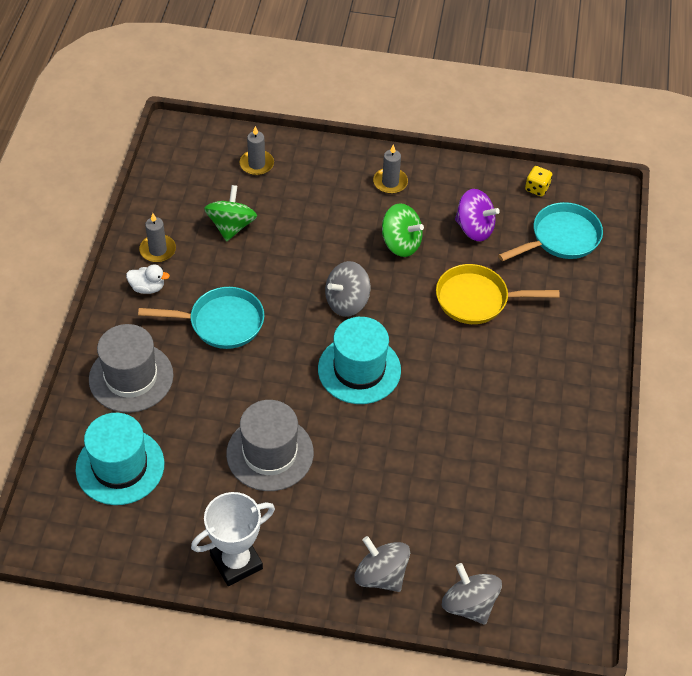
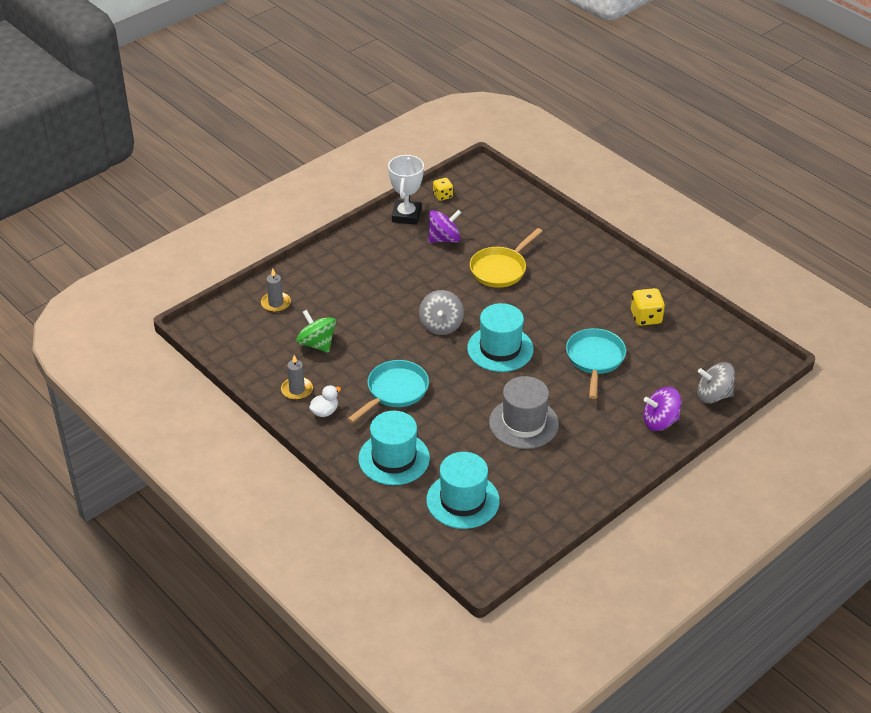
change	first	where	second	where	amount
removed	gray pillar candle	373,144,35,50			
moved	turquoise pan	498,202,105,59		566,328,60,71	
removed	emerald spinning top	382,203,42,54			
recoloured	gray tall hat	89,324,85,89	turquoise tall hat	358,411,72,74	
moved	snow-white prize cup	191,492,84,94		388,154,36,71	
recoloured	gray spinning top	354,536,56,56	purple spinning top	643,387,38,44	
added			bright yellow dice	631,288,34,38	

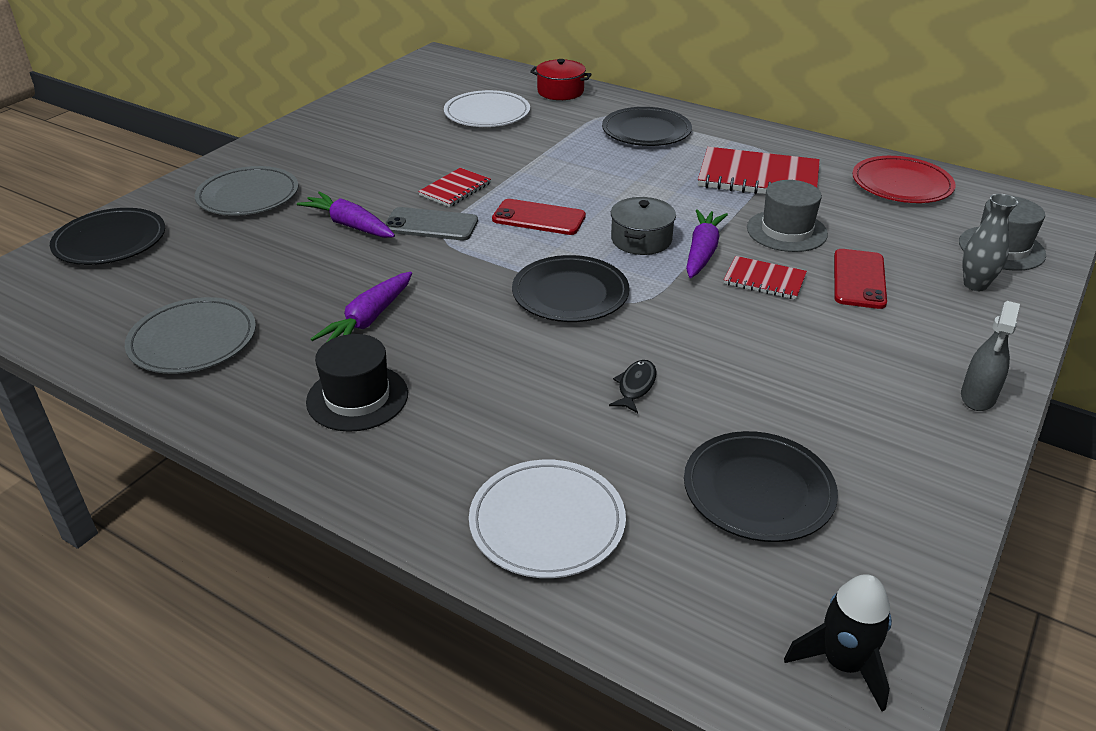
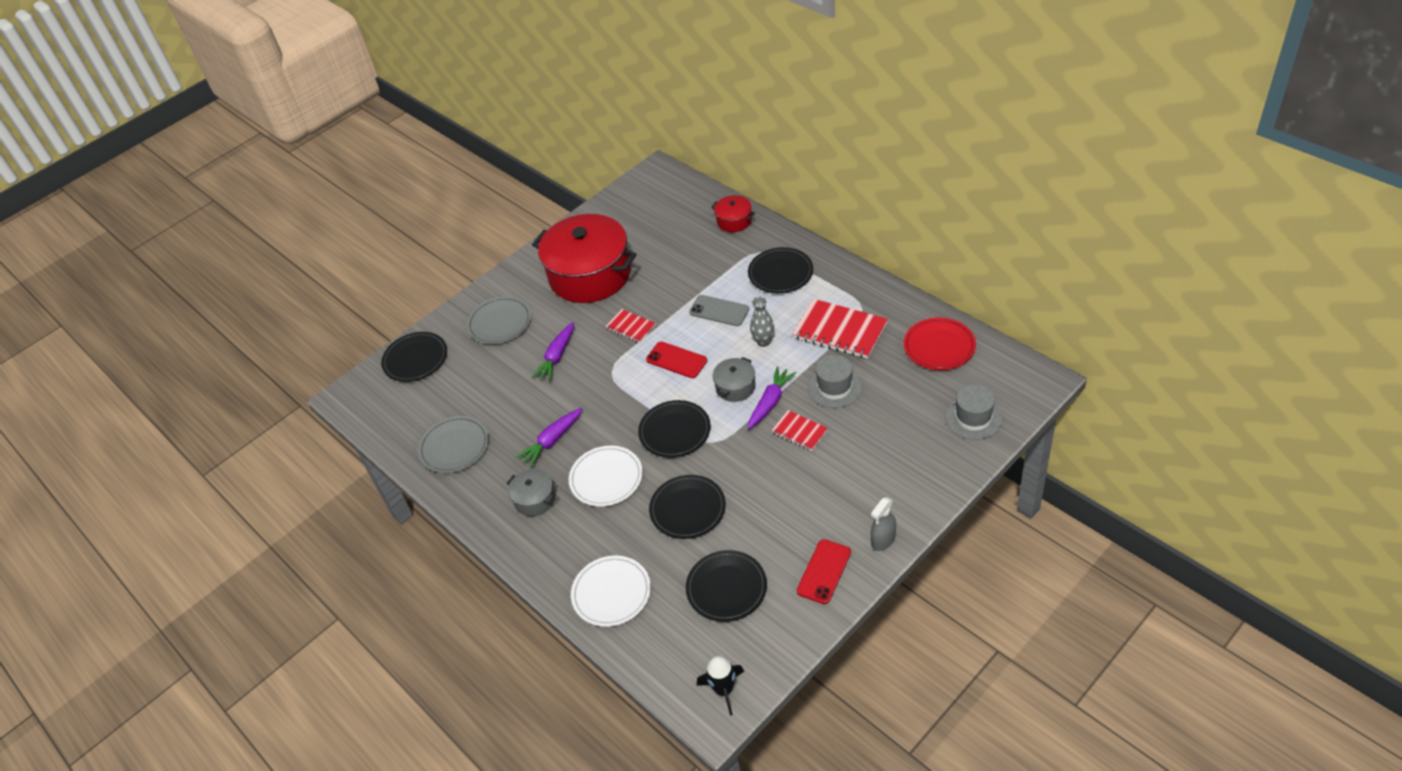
change	first	where	second	where	amount
moved	snow-white plate	444,90,86,37		569,446,74,61	
turned	red notepad	418,168,73,39		605,309,51,34	75 degrees clockwise
turned	purple root vegetable	297,191,98,47		532,322,42,59	120 degrees counterclockwise
moved	gray vase	962,194,56,97		750,296,24,51	
moved	gray mobile phone	384,207,94,33		689,295,60,31	
moved	red mobile phone	834,249,53,60		797,539,54,65	
replaced	jet-black tall hat	306,334,102,98	gray cooking pot	506,469,50,47	
replaced	jet-black toy fish	609,360,48,53	jet-black plate	649,475,77,64	
added			red cooking pot	532,214,104,89	

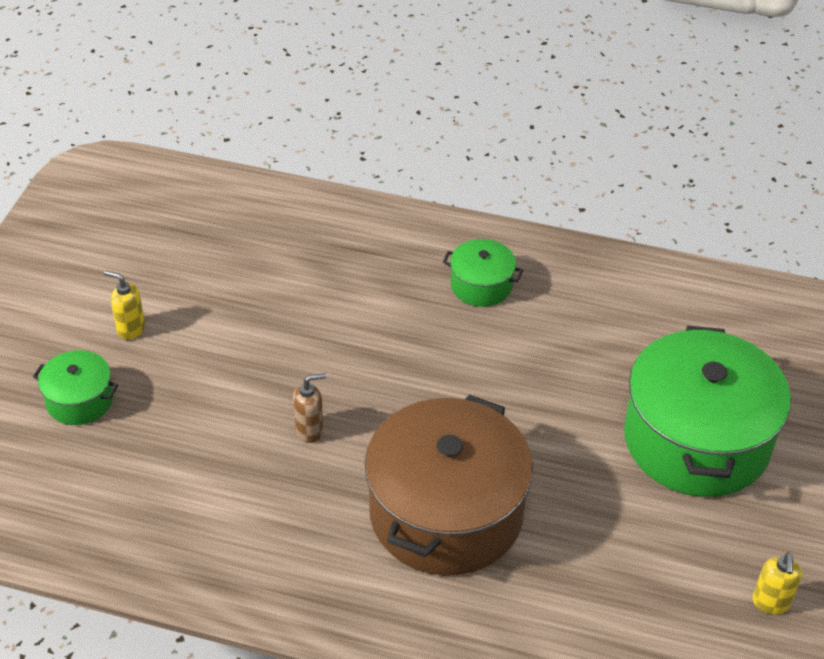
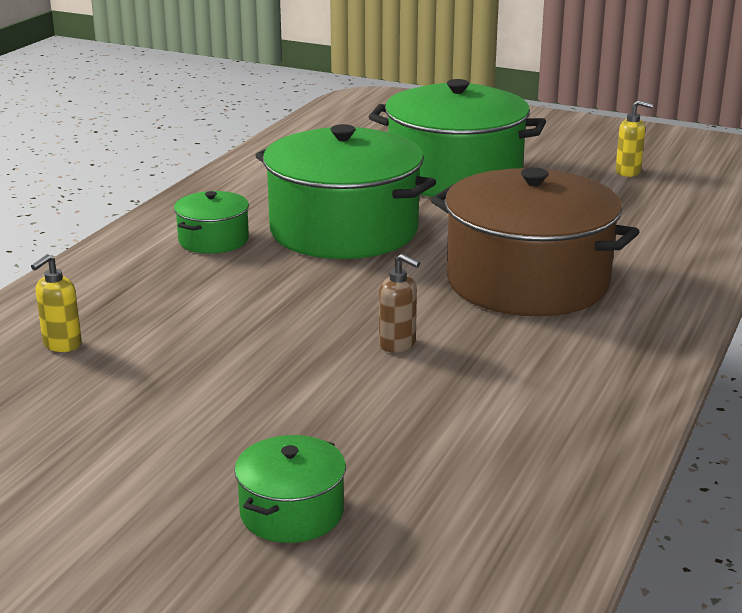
change	first	where	second	where	amount
moved	bright yellow pump bottle	104,271,41,69		31,254,51,98	
turned	russet pump bottle	293,373,33,70		379,254,41,99	135 degrees clockwise
added			emerald cooking pot	255,124,181,135	

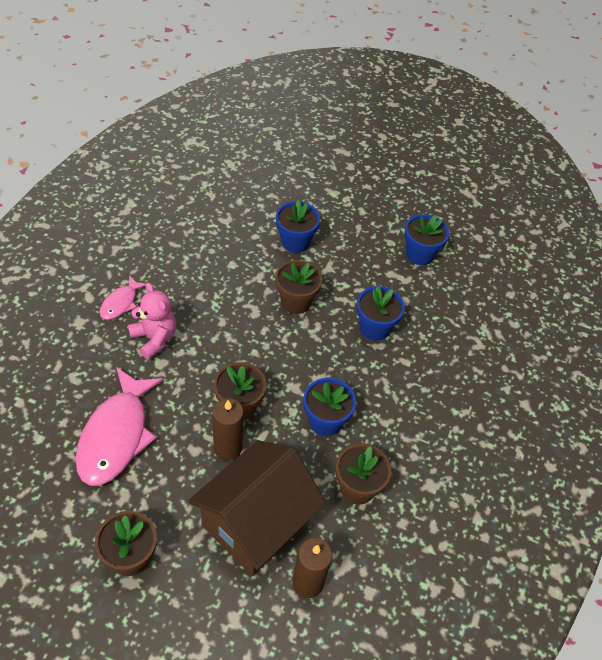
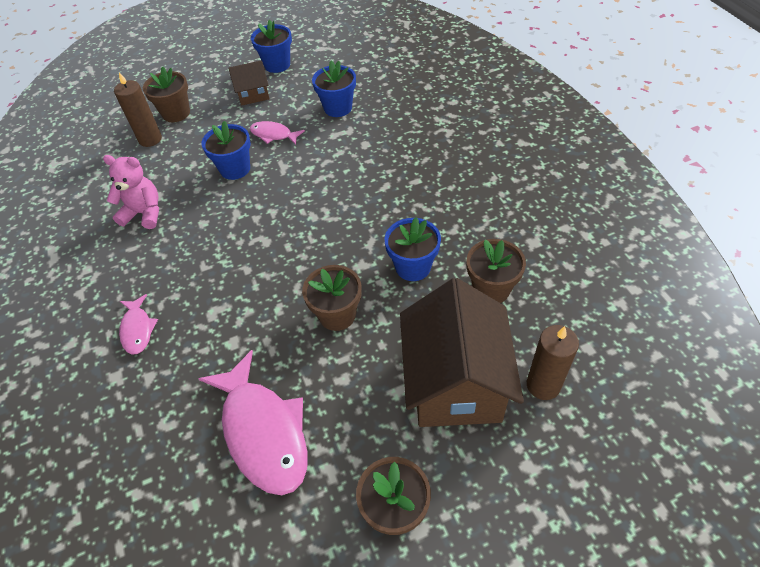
change	first	where	second	where	amount
moved	russet plant pot	275,260,47,54		143,67,47,55	
moved	pink teddy bear	128,282,48,78		103,155,56,74	
moved	royal blue plant pot	356,286,49,55		251,20,41,53	
moved	russet pillar candle	213,398,31,63		114,72,48,75	
added			russet cottage	228,60,42,46	
added			pink toy fish	250,121,55,24	

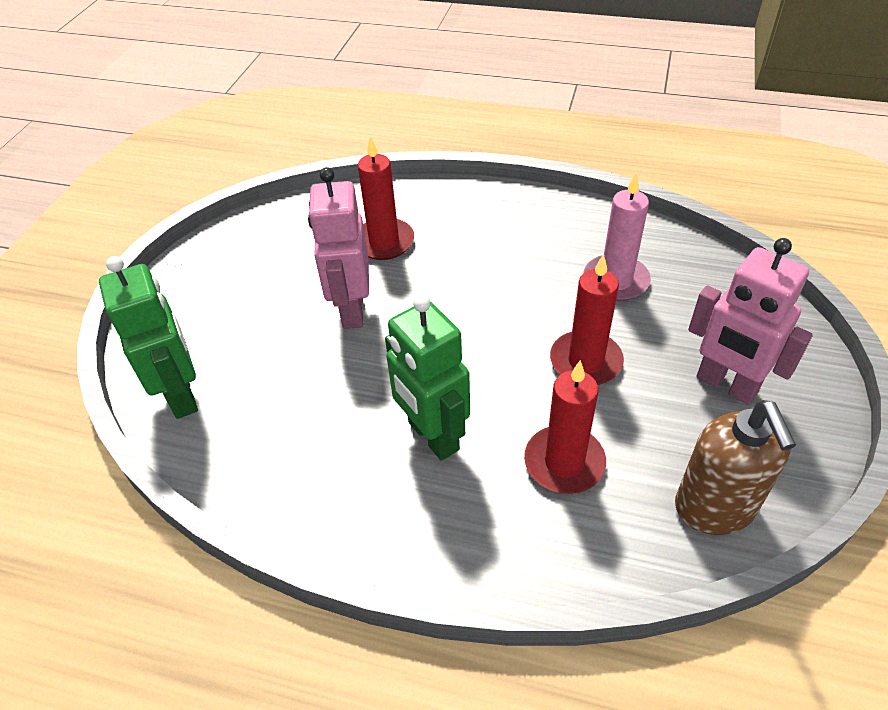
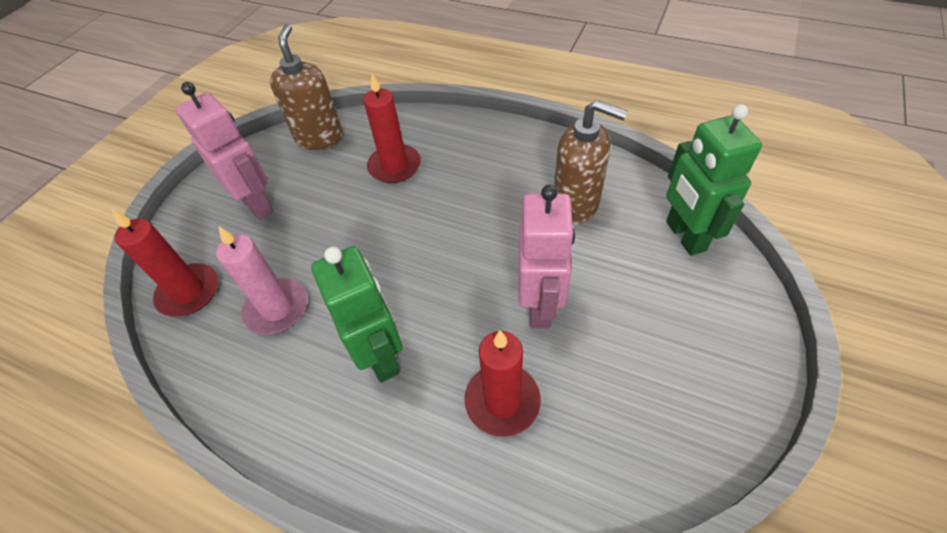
change	first	where	second	where	amount
moved	red pillar candle	550,254,74,131		112,210,106,107	
moved	emerald toy robot	385,295,85,166		311,246,92,137	
added			russet pump bottle	554,100,74,125	

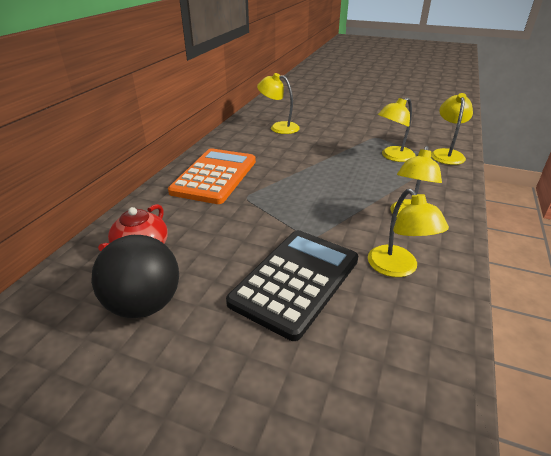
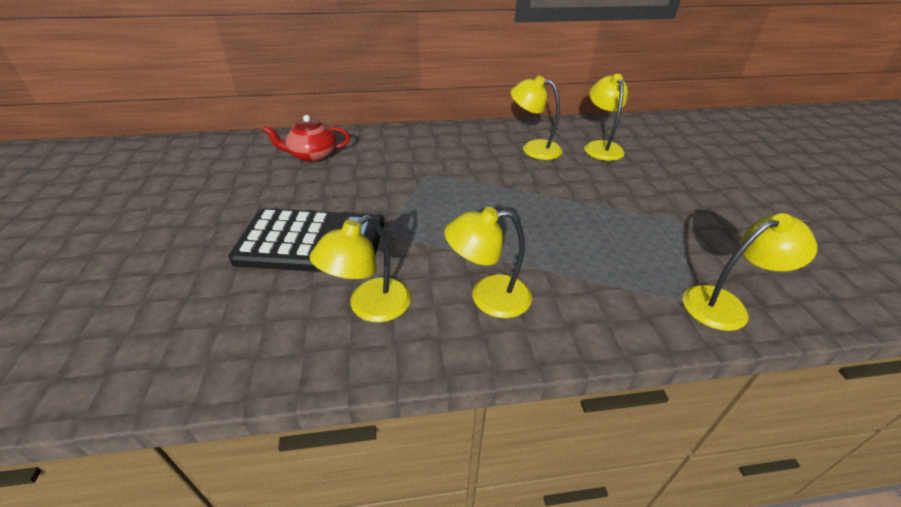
change	first	where	second	where	amount
moved	bright yellow desk lamp	378,98,38,64		511,76,52,84	
removed	orange-coloured adding machine	168,148,88,56			
removed	jet-black sphere	91,235,88,83			

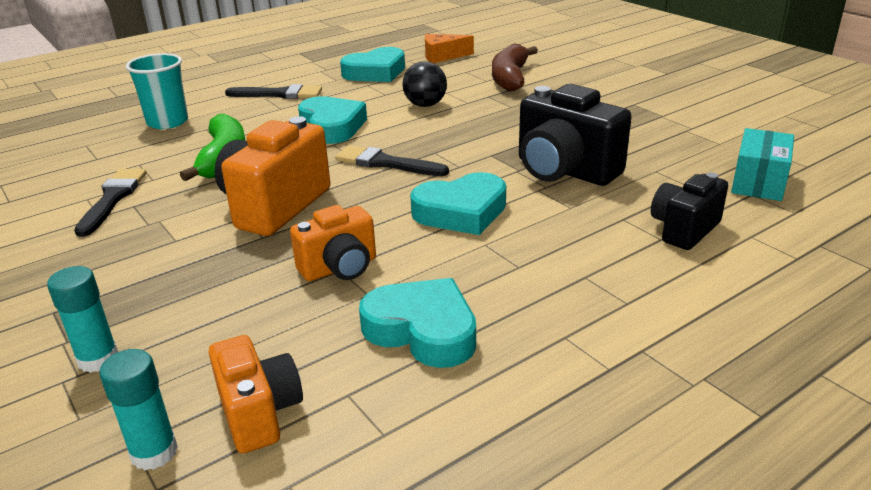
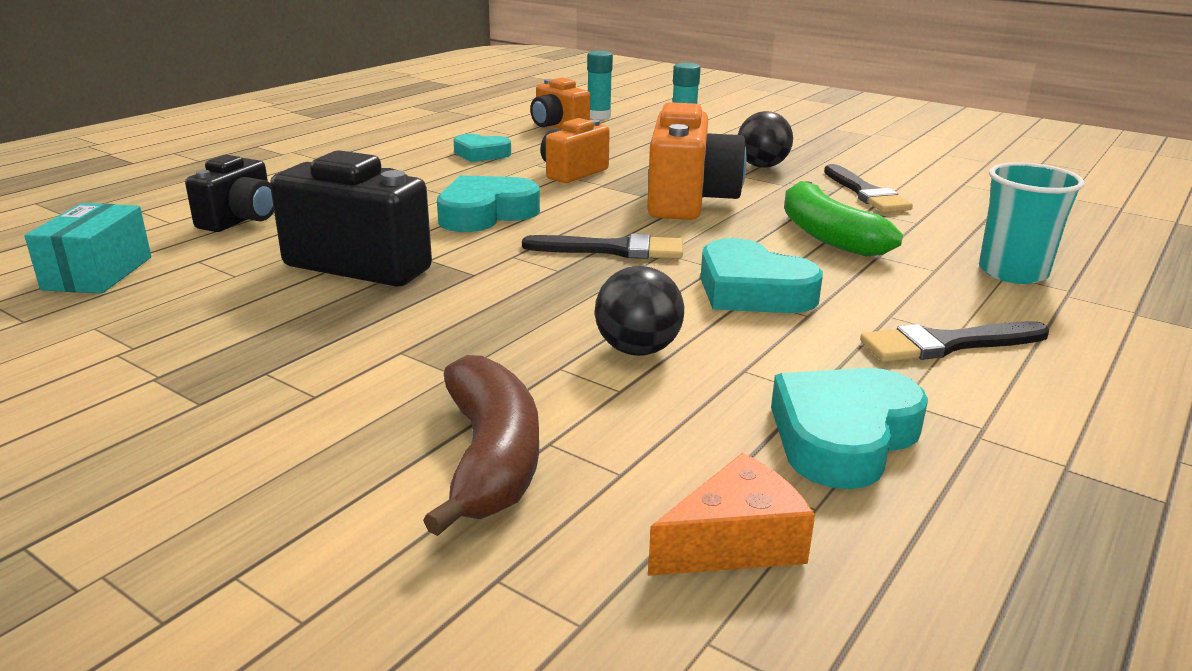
change	first	where	second	where	amount
resized	turquoise love heart	359,278,117,90		454,134,57,28	x0.65
added			jet-black sphere	738,111,55,57	

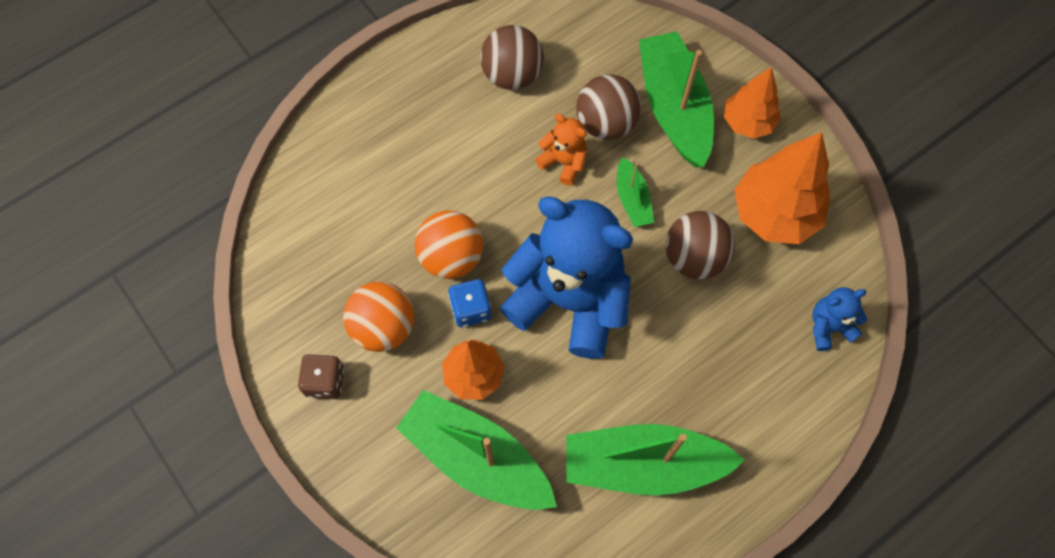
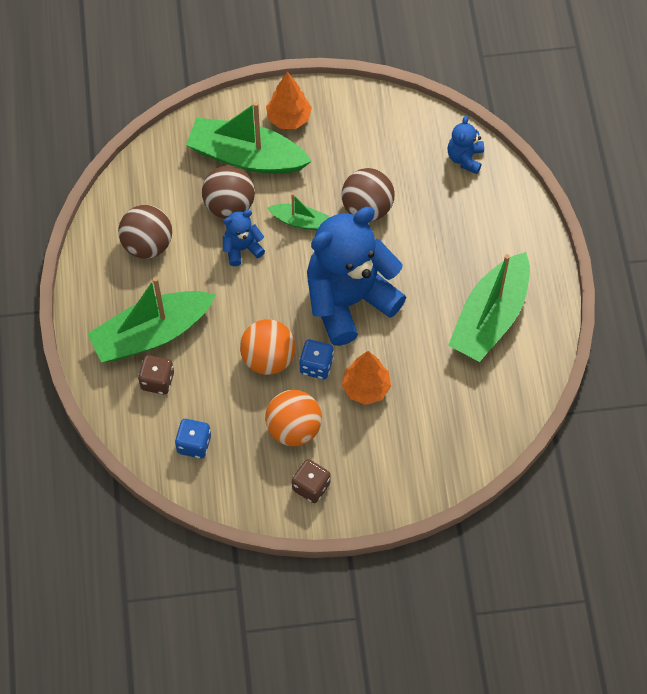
change	first	where	second	where	amount
recoloured	orange-coloured teddy bear	535,114,52,72	royal blue teddy bear	223,210,42,56	
removed	orange-coloured fir tree	734,132,96,112			
moved	emerald sailboat	396,390,161,120		87,277,129,86	
added			russet dice	138,355,36,40	
added			royal blue dice	175,419,36,40	

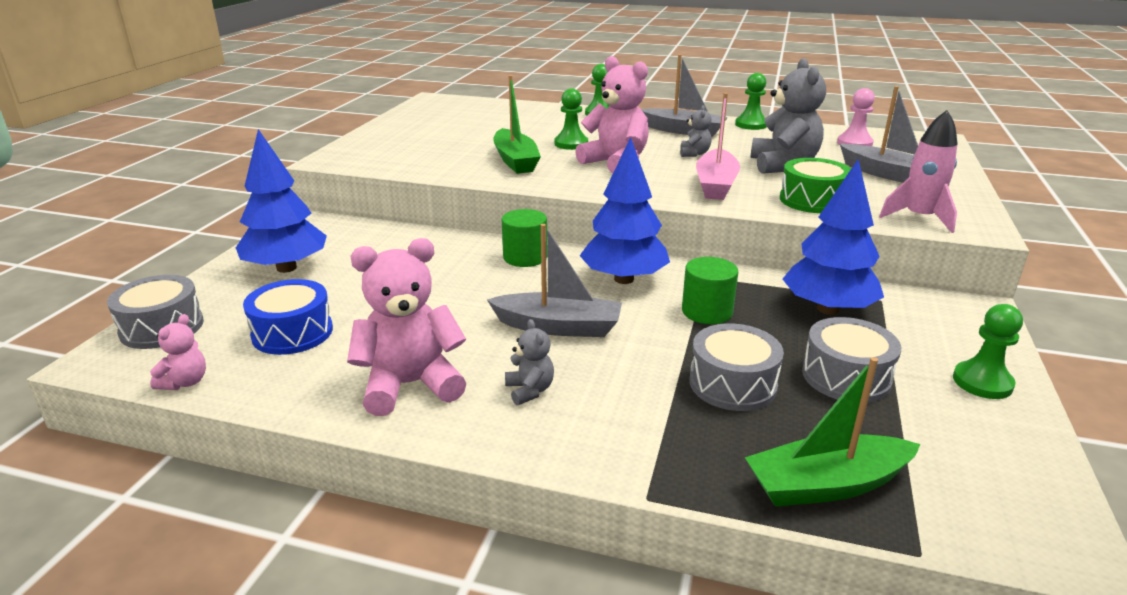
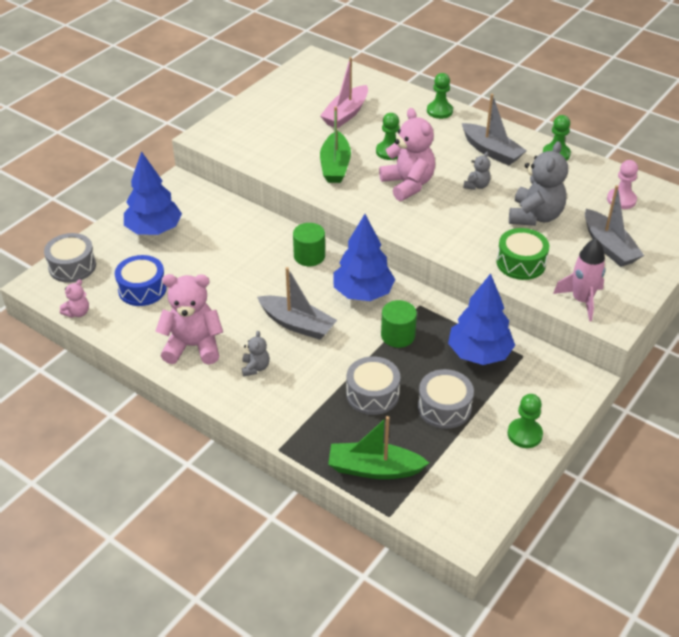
change	first	where	second	where	amount
moved	pink sailboat	696,93,44,107		320,57,48,71	

